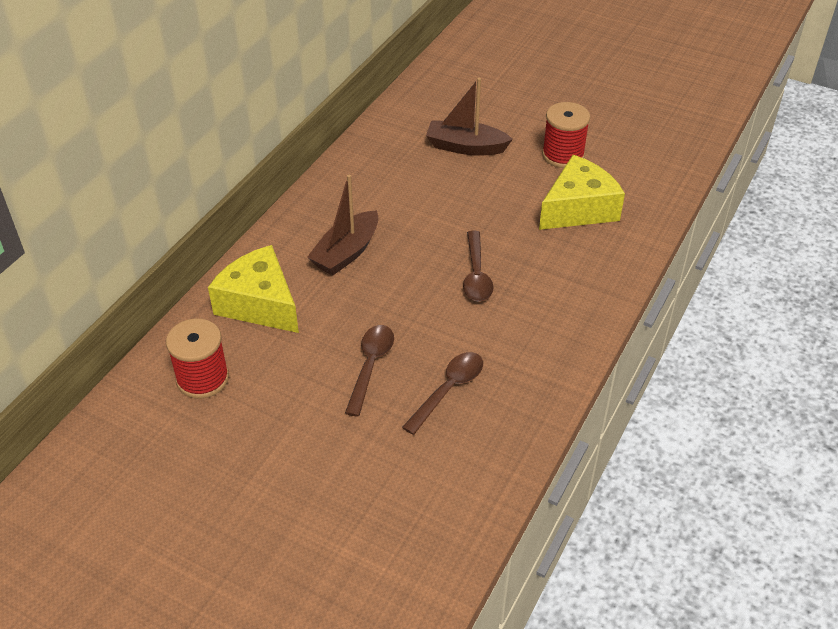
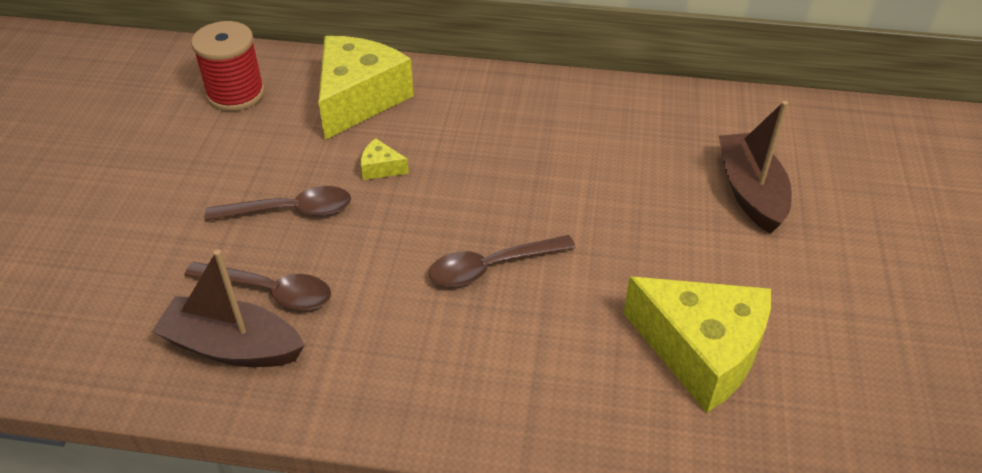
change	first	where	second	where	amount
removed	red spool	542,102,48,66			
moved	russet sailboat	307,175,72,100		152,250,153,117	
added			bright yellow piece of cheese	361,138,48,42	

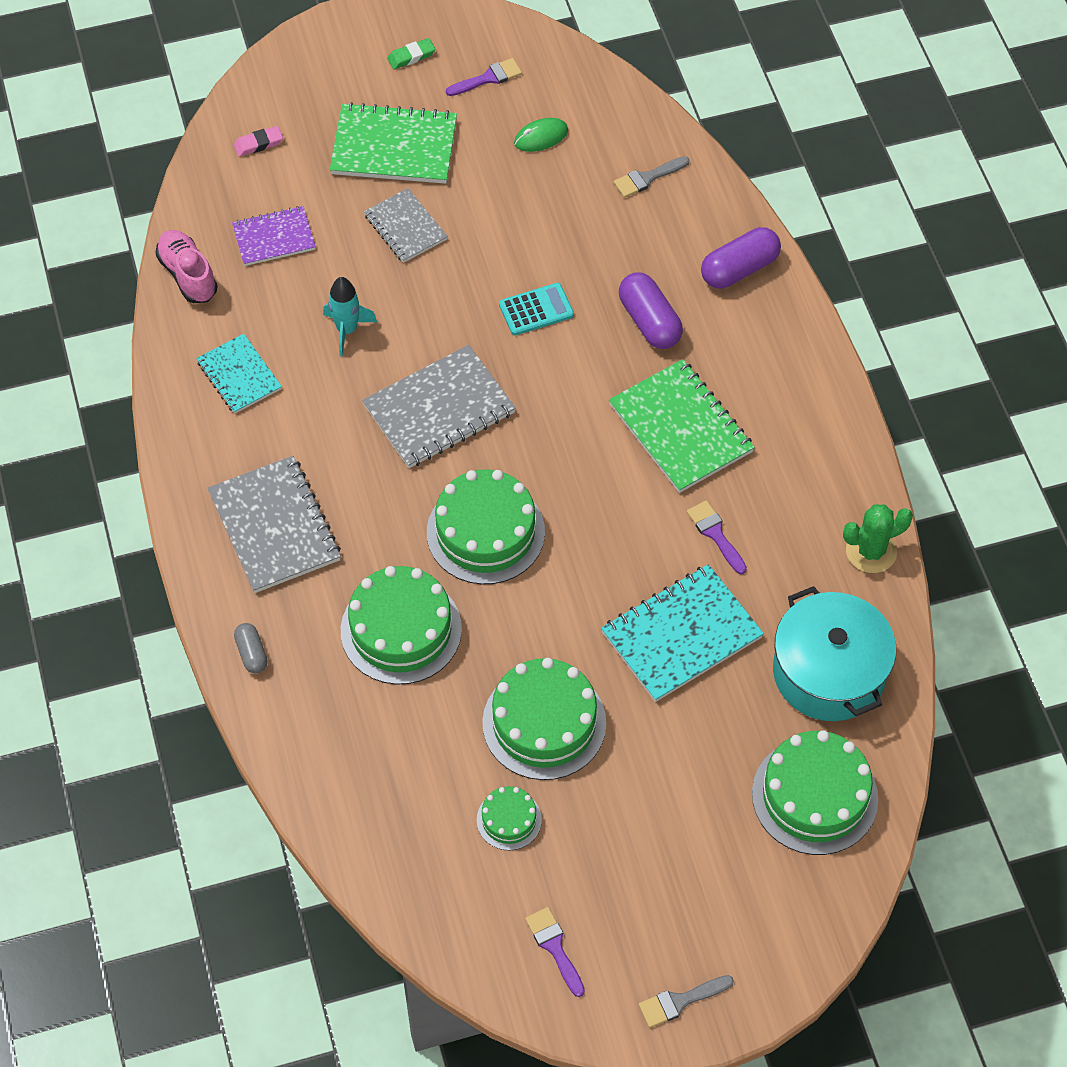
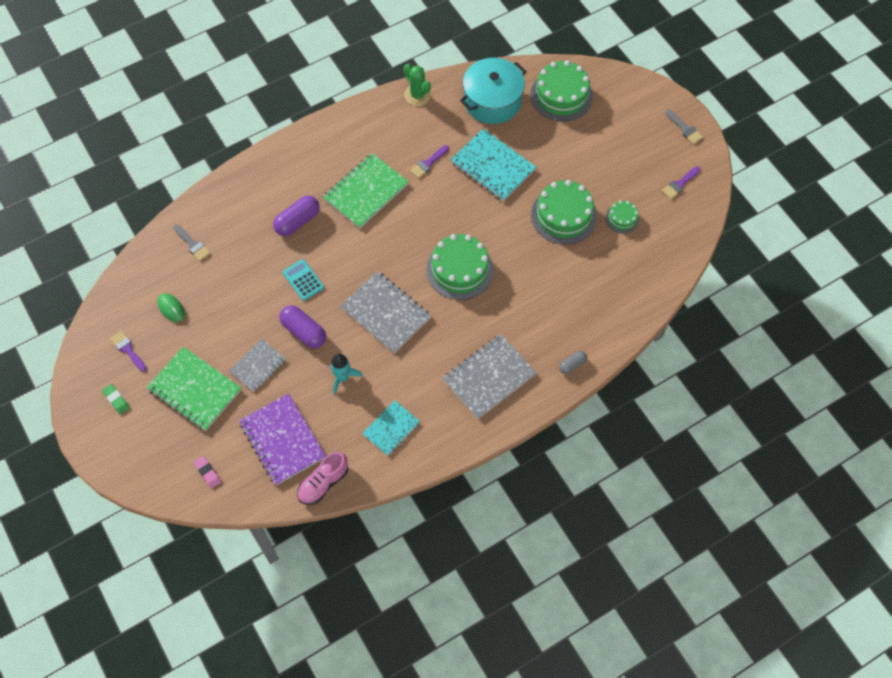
change	first	where	second	where	amount
turned	emerald notepad	330,102,127,82		146,347,95,84	45 degrees counterclockwise
resized	purple notepad	232,206,84,60		239,393,87,92	x1.63
moved	purple pill shape	701,227,80,62		280,305,46,43	
removed	emerald gateau	341,566,121,119			

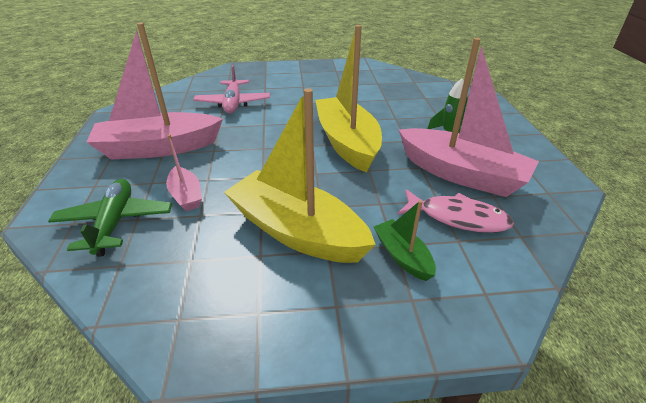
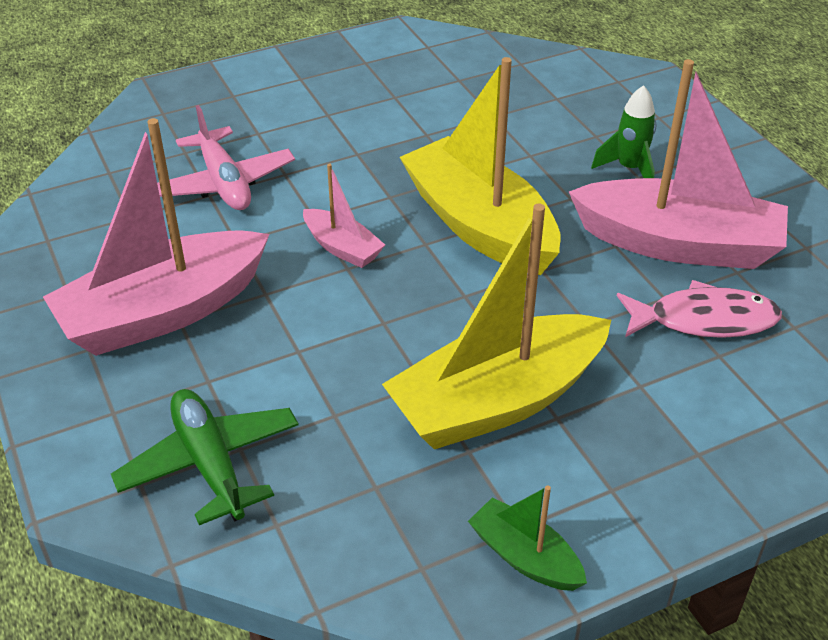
change	first	where	second	where	amount
turned	bright yellow sailboat	224,88,152,175		382,203,229,246	45 degrees counterclockwise
moved	pink sailboat	166,134,36,77		303,164,82,104	
moved	emerald sailboat	374,200,62,81		468,485,119,106	

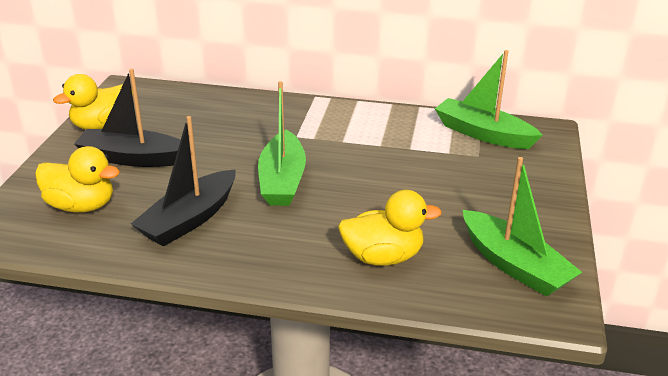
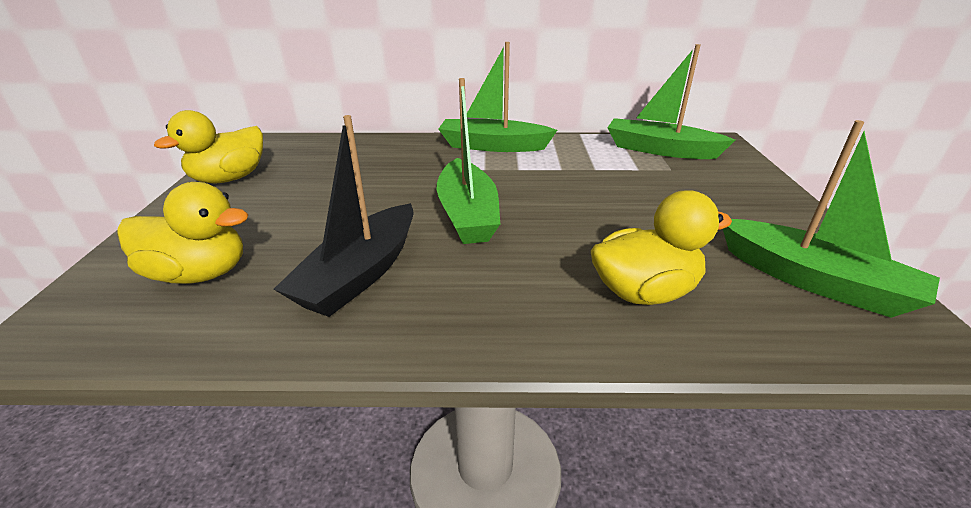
change	first	where	second	where	amount
removed	jet-black sailboat	74,69,107,98			
added			emerald sailboat	438,42,119,110	

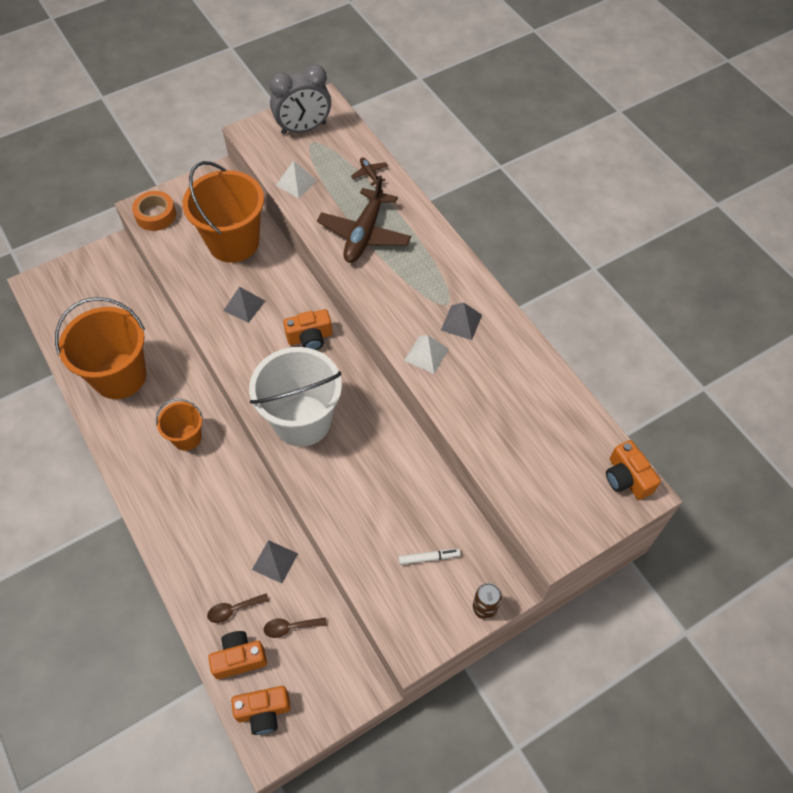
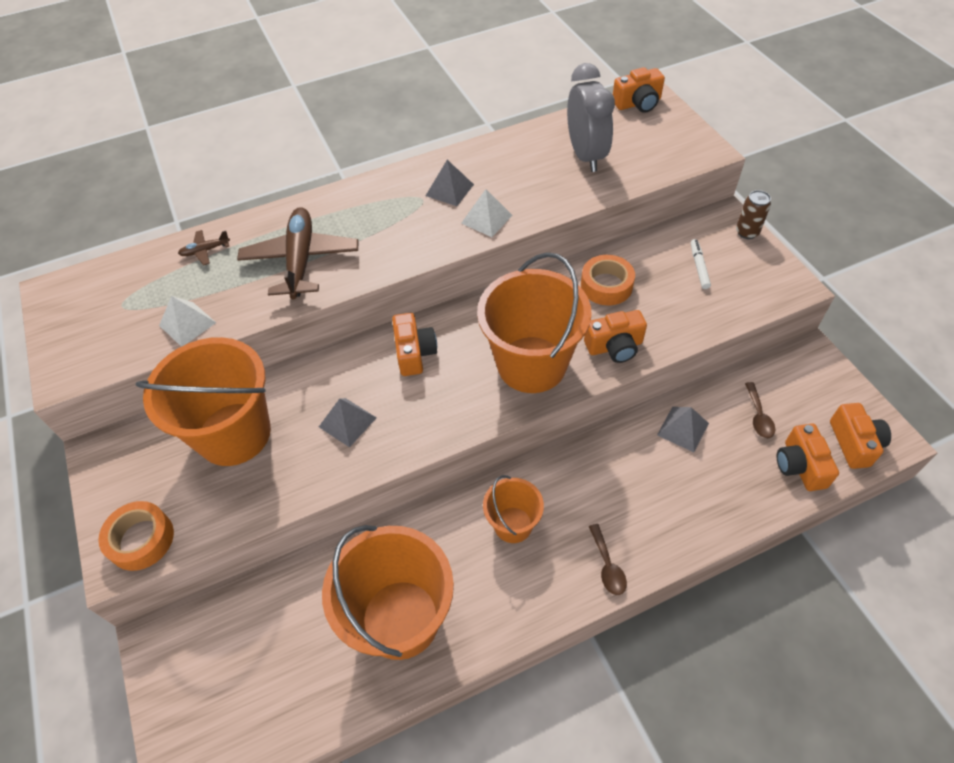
change	first	where	second	where	amount
moved	gray clock	269,64,62,71		567,63,48,109	
turned	russet aeroplane	317,176,94,87		237,207,122,92	120 degrees counterclockwise
recoloured	snow-white bucket	249,347,93,100	orange-coloured bucket	477,252,115,141	
moved	russet teaspoon	207,593,62,30		589,524,38,71	
added			orange-coloured tape	581,255,54,50	
added			orange-coloured compact camera	584,310,63,53	

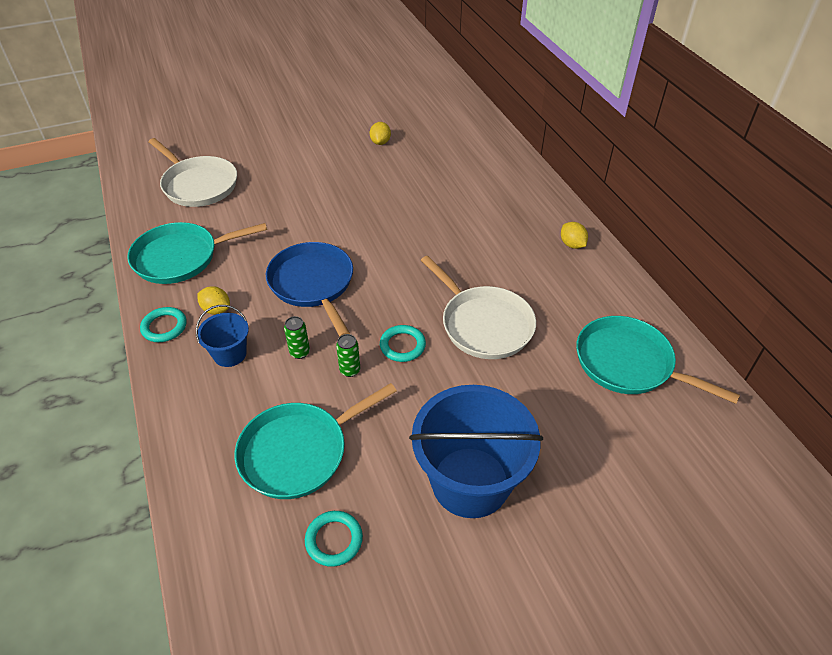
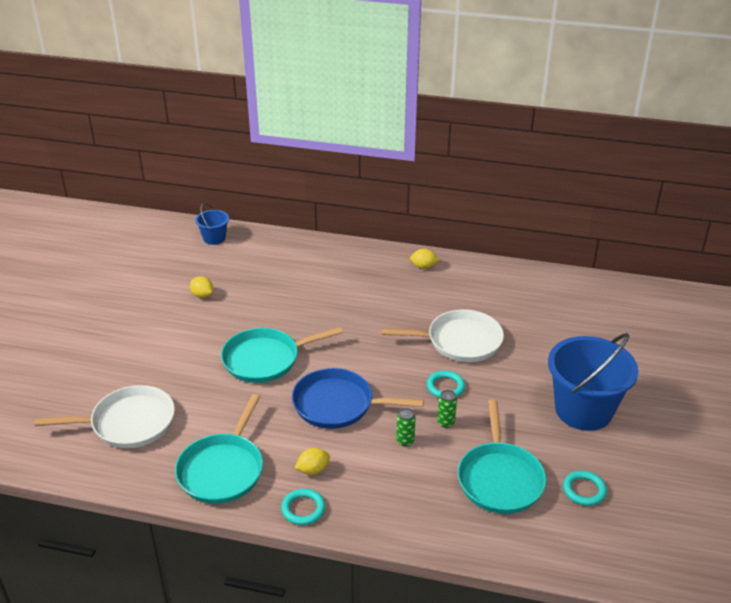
change	first	where	second	where	amount
moved	royal blue bucket	196,305,53,62		195,203,34,42	
moved	turquoise pan	576,316,164,88		221,327,122,56	

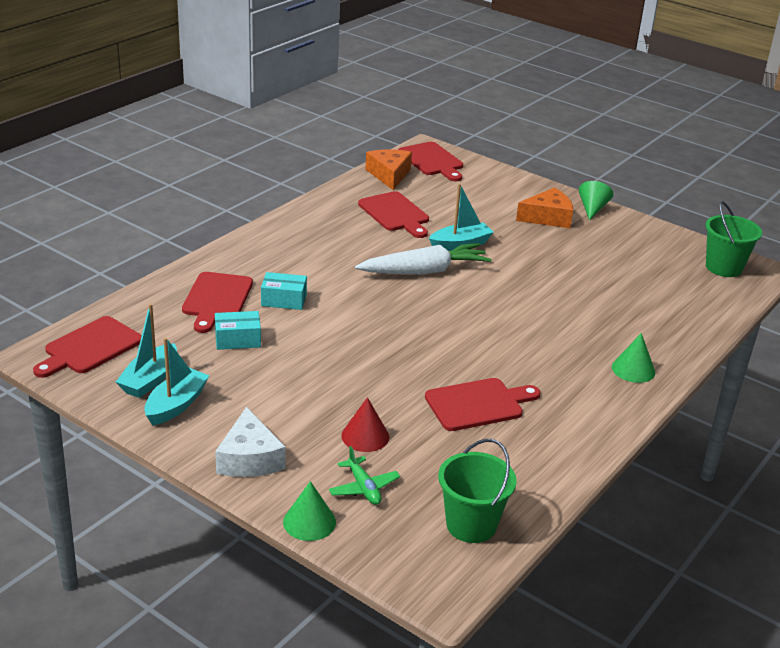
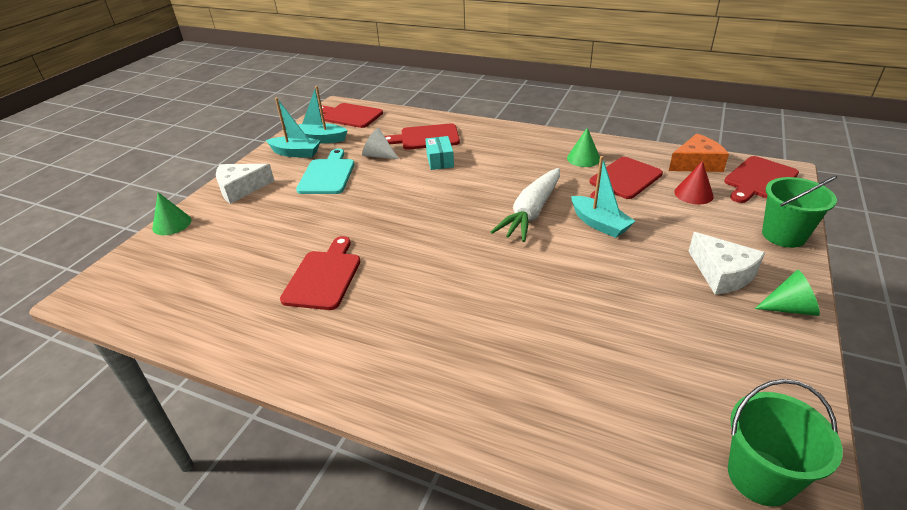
change	first	where	second	where	amount
recoloured	orange-coloured piece of cheese	516,188,57,40	snow-white piece of cheese	689,232,76,63	
turned	snow-white root vegetable	355,243,137,31		491,168,69,74	60 degrees clockwise
replaced	turquoise box	215,311,46,39	snow-white cone	362,128,37,31	
moved	emerald cone	612,333,43,50		567,128,33,39	
turned	red cutting board	425,378,116,53		280,236,80,74	135 degrees counterclockwise
moved	red cone	341,397,48,55		674,161,40,43	
moved	emerald bucket	438,439,79,104		762,176,75,72	
removed	emerald aeroplane	329,446,71,59			
added			turquoise cutting board	296,149,59,45	

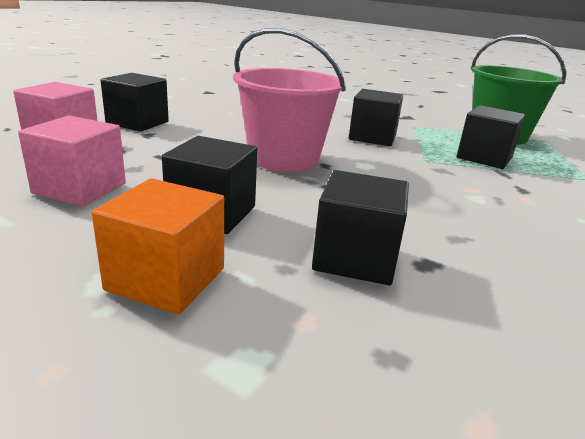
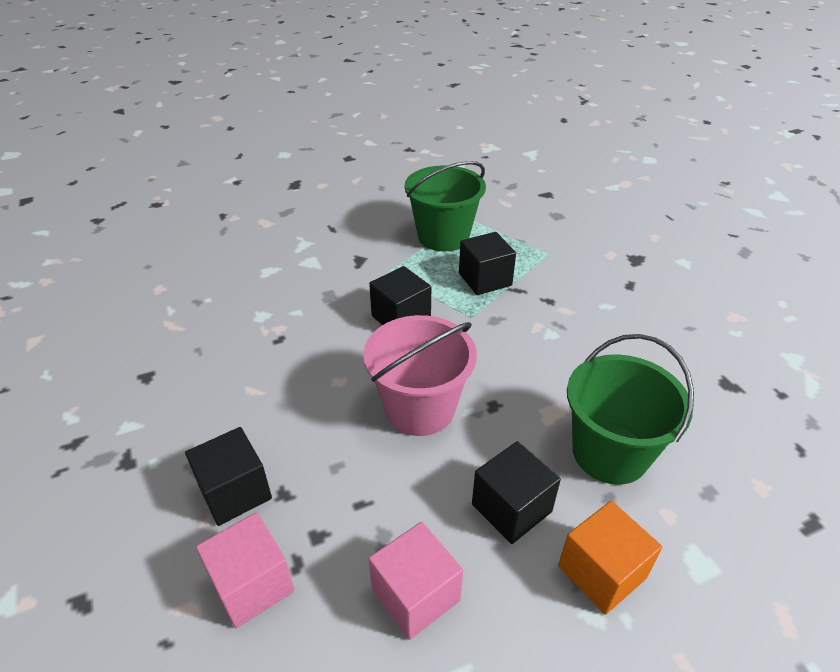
change	first	where	second	where	amount
replaced	jet-black block	312,170,97,115	emerald bucket	567,334,127,151	

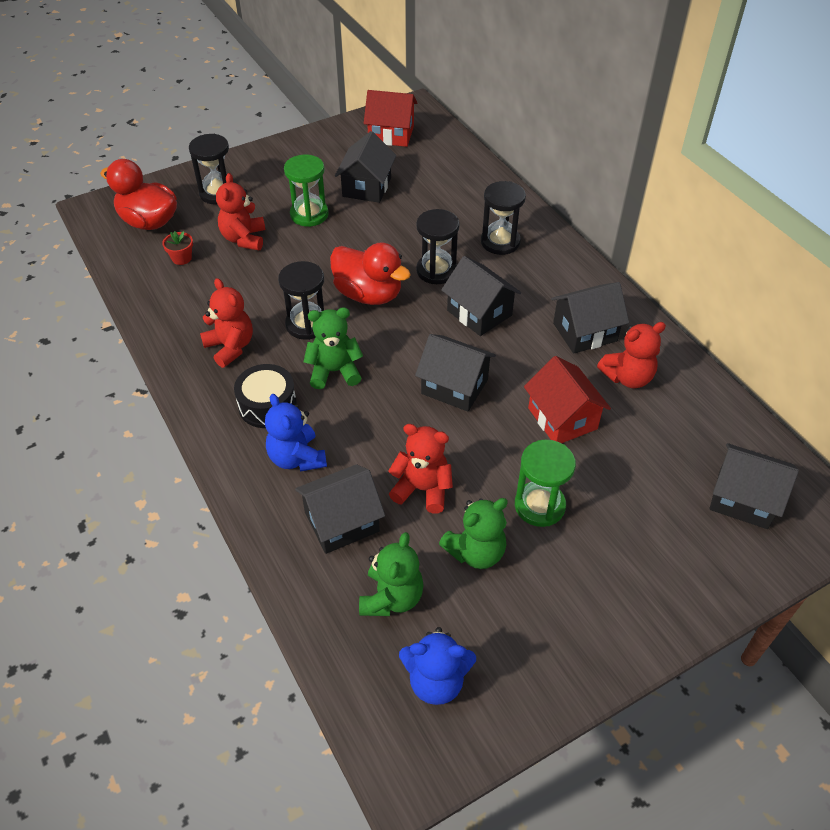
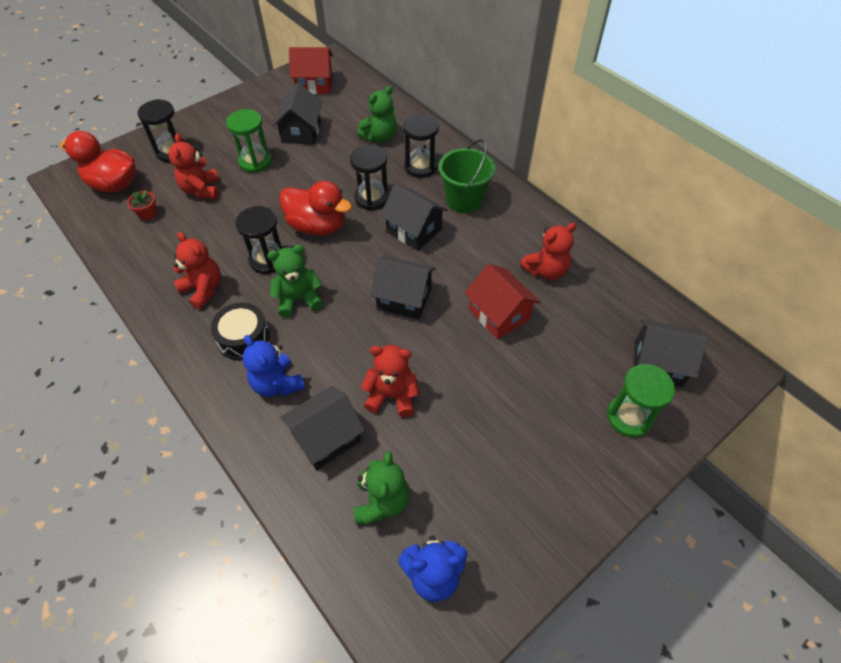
change	first	where	second	where	amount
removed	jet-black cottage	551,282,78,72			
moved	emerald sandglass	515,440,61,87		607,364,68,73	
moved	emerald teddy bear	439,498,69,71		357,86,40,56	
added			emerald bucket	439,139,56,74	

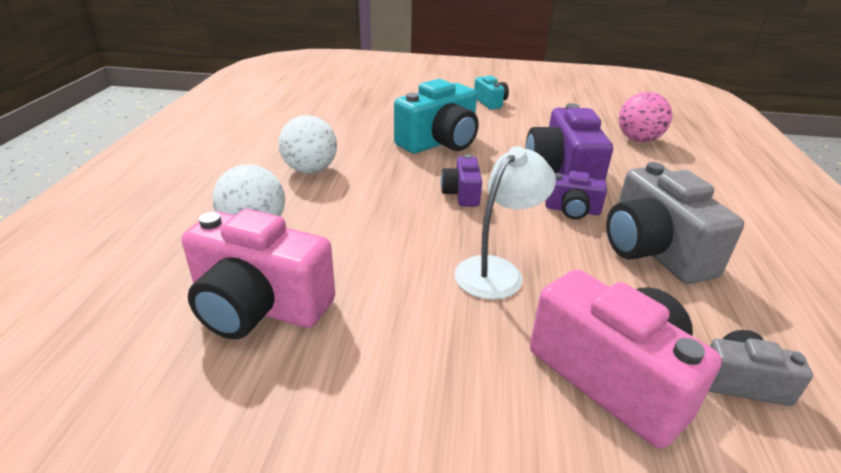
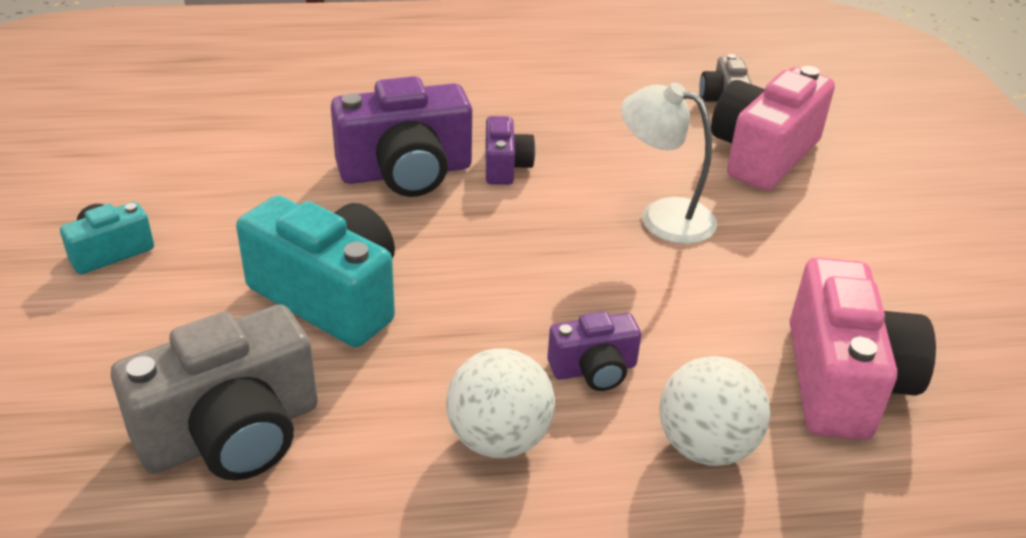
change	first	where	second	where	amount
removed	pink sphere	619,92,53,50			
moved	purple compact camera	441,154,41,53		547,311,94,80	
moved	gray compact camera	606,162,138,122		111,304,207,177	

